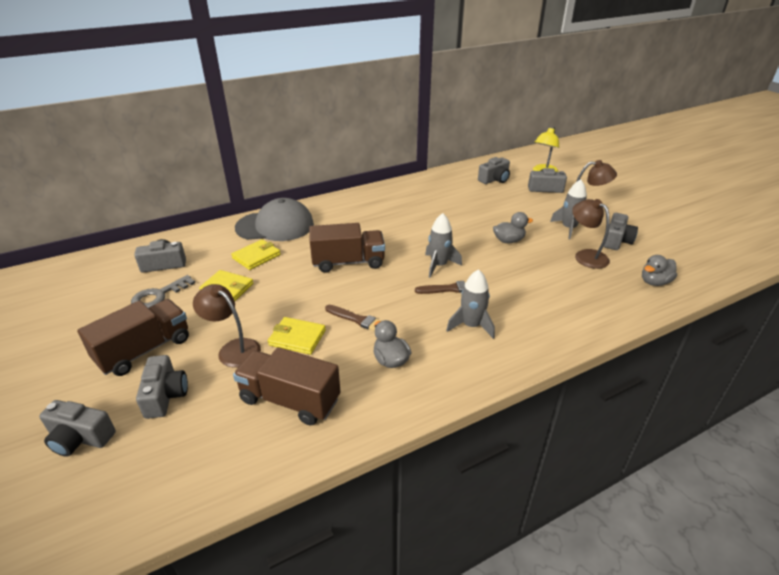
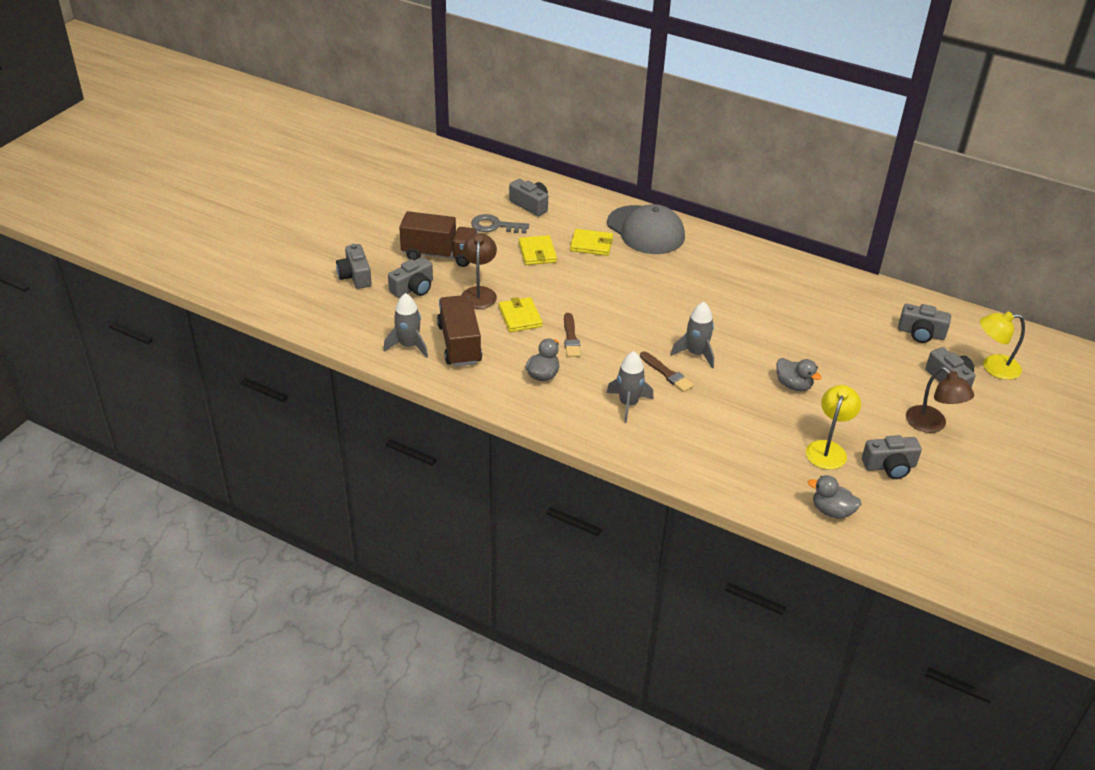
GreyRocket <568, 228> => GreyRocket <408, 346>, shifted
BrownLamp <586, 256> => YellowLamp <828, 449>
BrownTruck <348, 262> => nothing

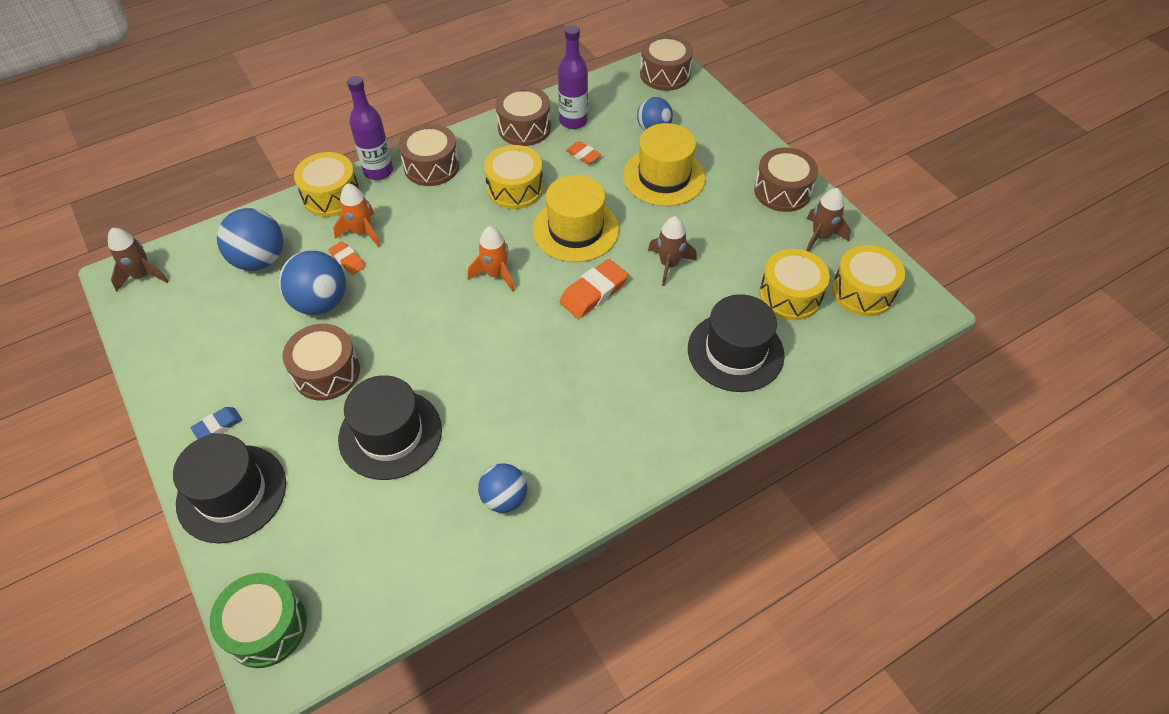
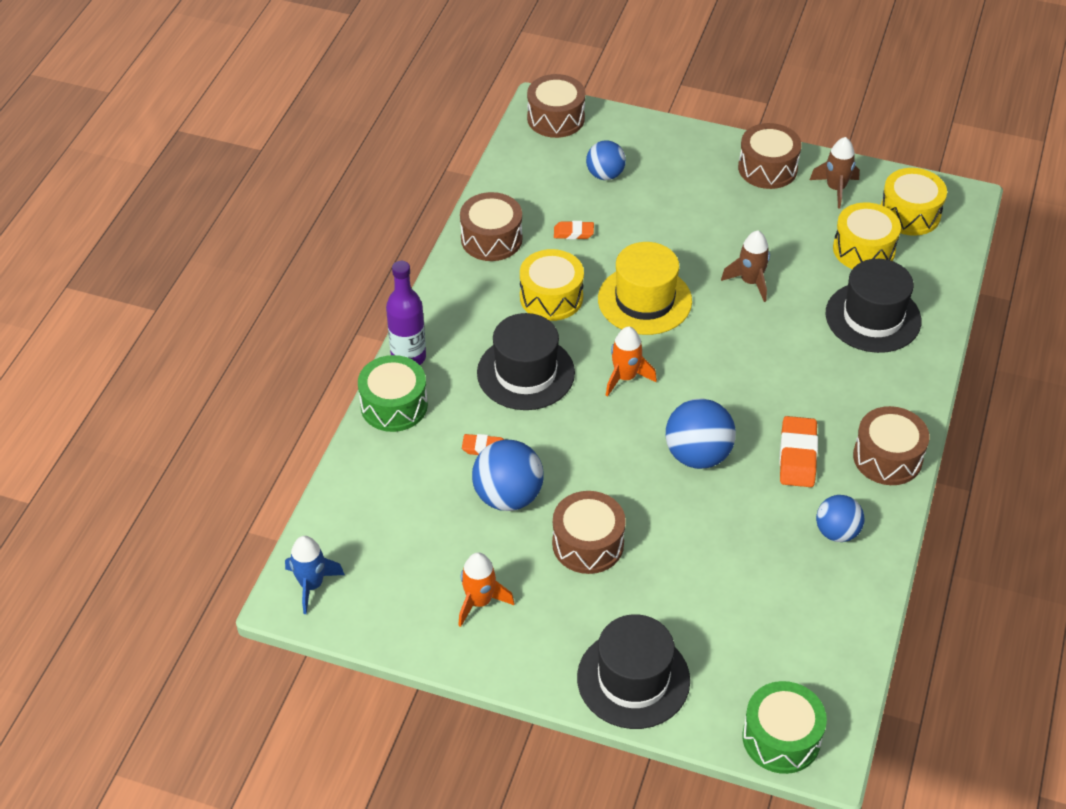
PurpleBottle <573, 121> => nothing
BrownDrum <431, 166> => BrownDrum <887, 457>, shifted
YellowHat <664, 177> => nothing
YellowDrum <331, 196> => GreenDrum <394, 405>
OrangeRocket <362, 232> => OrangeRocket <479, 601>, shifted
BlueBall <259, 260> => BlueBall <697, 455>, shifted
BrownRocket <142, 276> => BlueRocket <311, 585>
OrangeEraser <593, 292> => OrangeEraser <797, 456>, shifted
BlackHat <390, 434> => BlackHat <525, 373>, shifted
BlueEraser <218, 426> => nothing

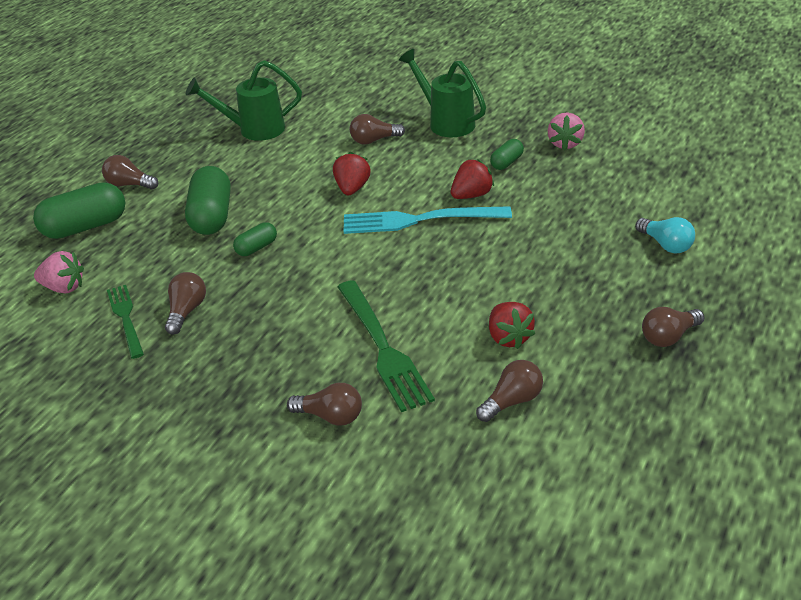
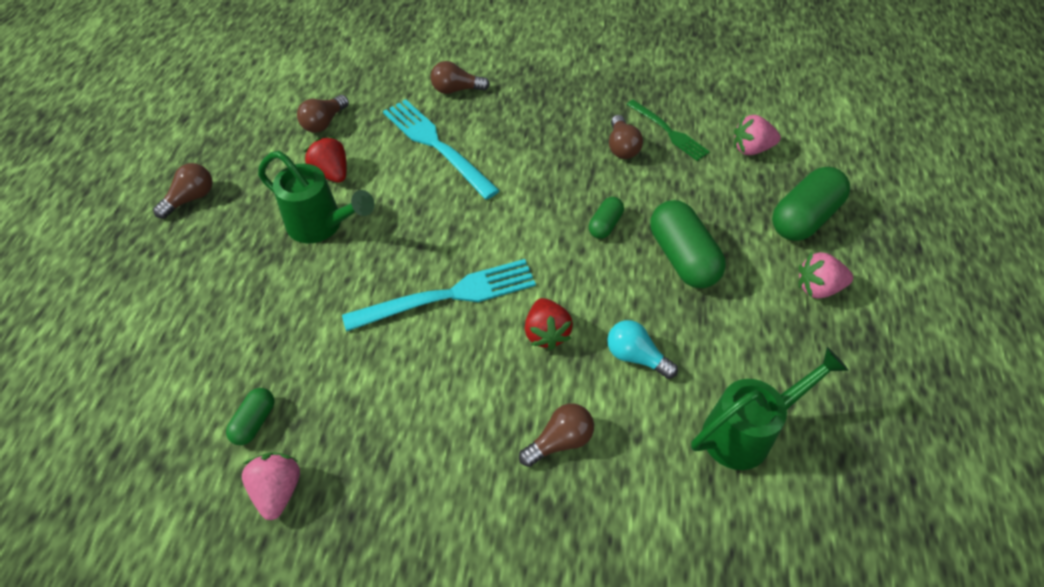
GreenWateringCan <445, 122> => GreenWateringCan <322, 226>, shifted
GreenCapsule <506, 162> => GreenCapsule <255, 422>, shifted
BrownLightBulb <129, 184> => PinkStrawberry <818, 288>
RedStrawberry <471, 195> => nothing
TurquoiseLightBulb <666, 245> => TurquoiseLightBulb <636, 356>, shifted
GreenFork <383, 348> => TurquoiseFork <436, 145>

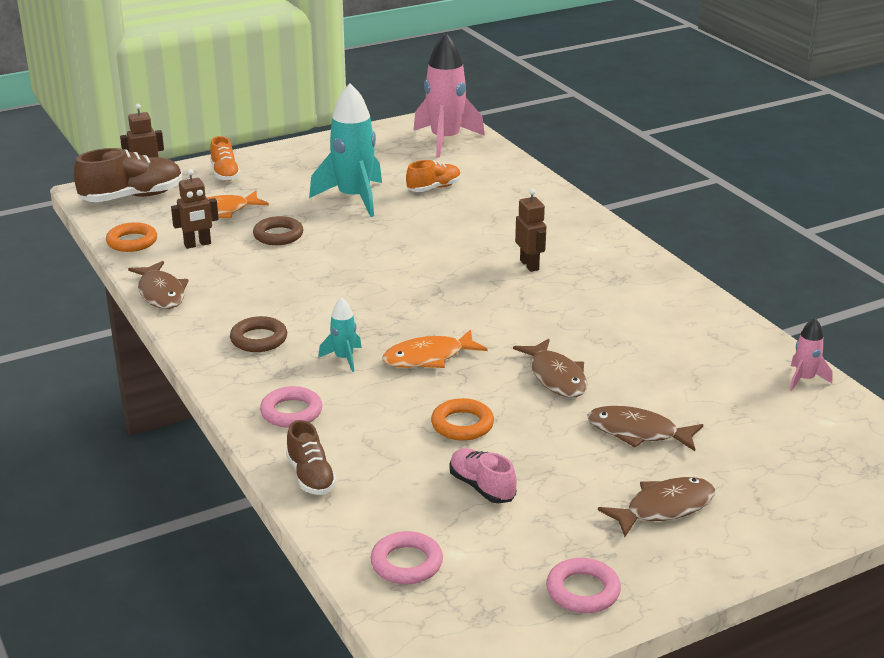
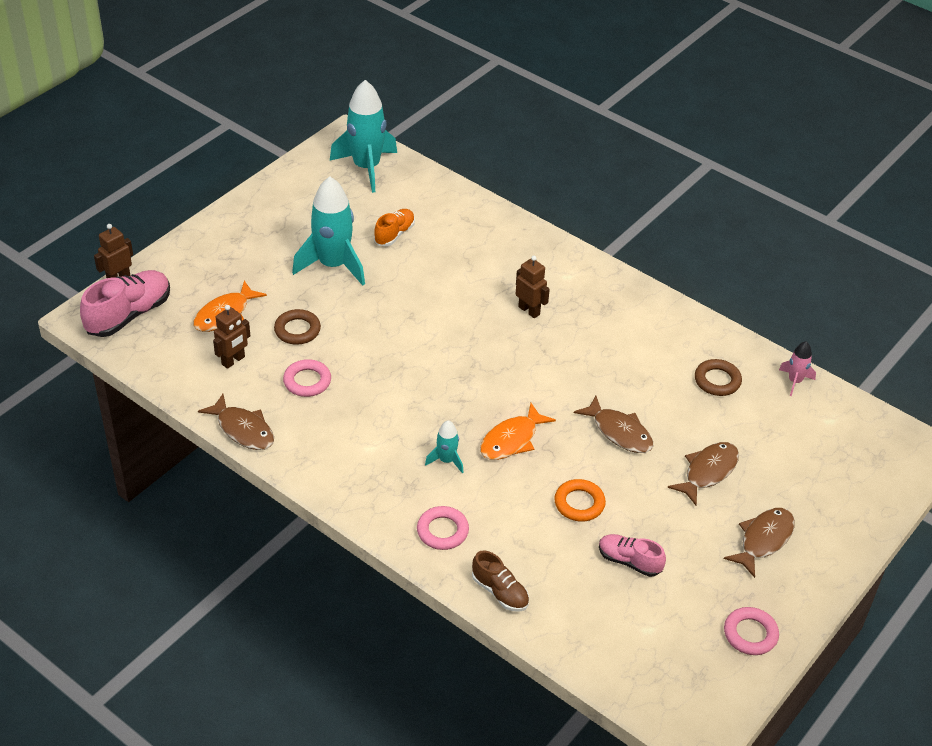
PinkRocket <445, 140> => TurquoiseRocket <366, 167>
OrangeShoe <225, 174> => nothing
BrownShoe <132, 197> => PinkShoe <129, 315>
OrangeRing <132, 242> => nothing
BrownRing <259, 339> => BrownRing <717, 381>, shifted
BrownFish <638, 432> => BrownFish <708, 472>, 135 degrees clockwise
PinkRing <406, 563> => PinkRing <307, 381>, shifted

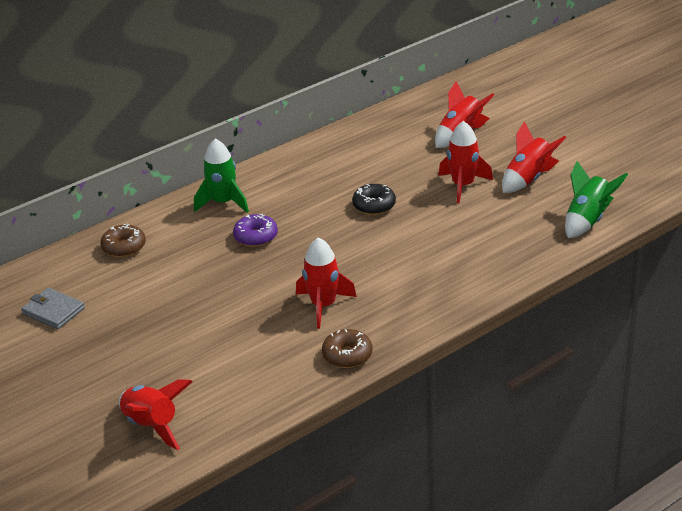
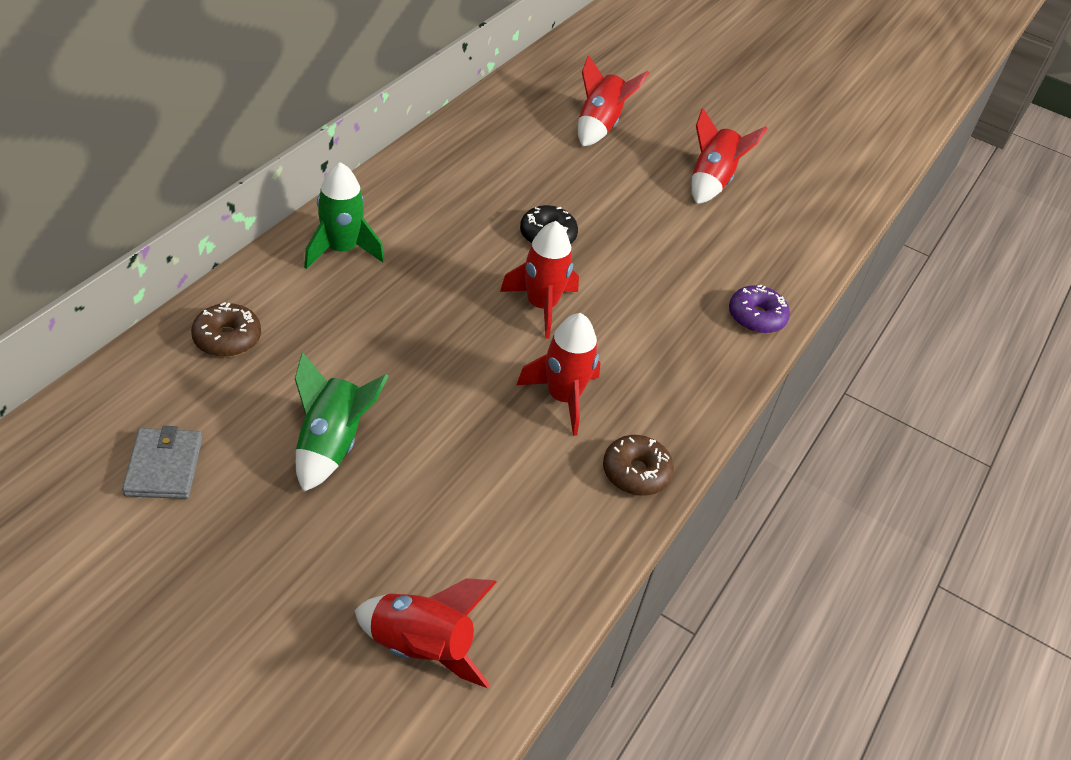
RedRocket <463, 185> => RedRocket <541, 306>, shifted
GreenRocket <588, 220> => GreenRocket <331, 444>, shifted
PurpleDonut <256, 237> => PurpleDonut <756, 317>, shifted
GreyWallet <53, 311> => GreyWallet <164, 466>, 75 degrees clockwise

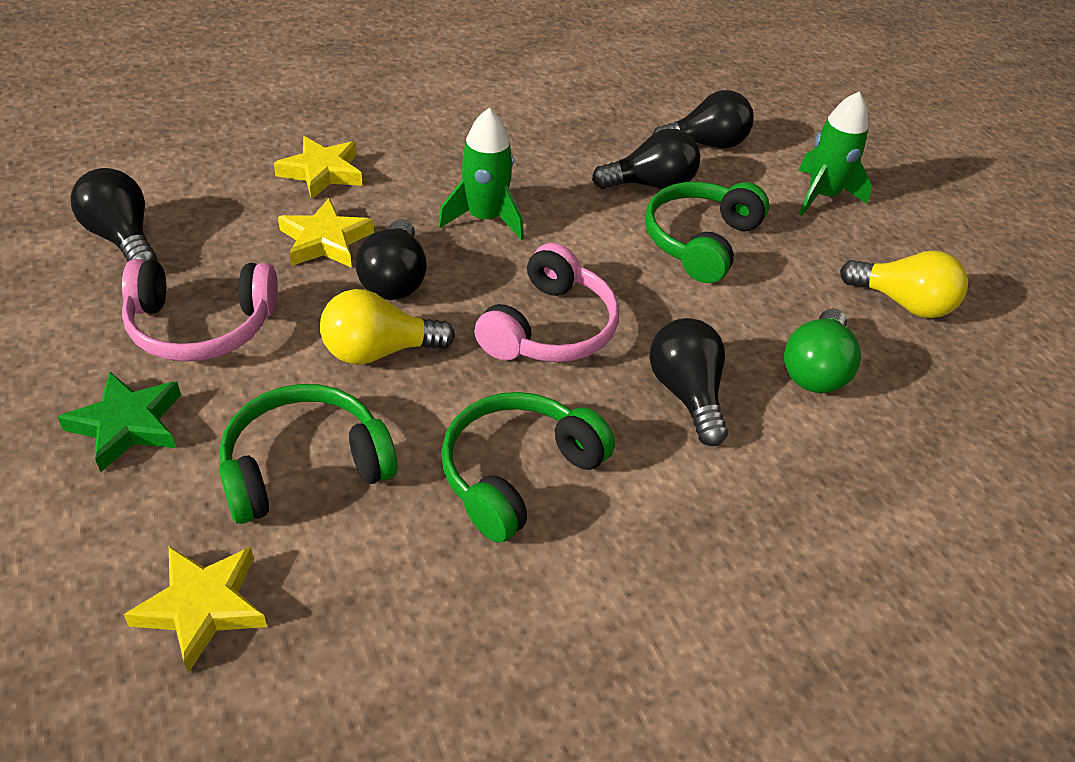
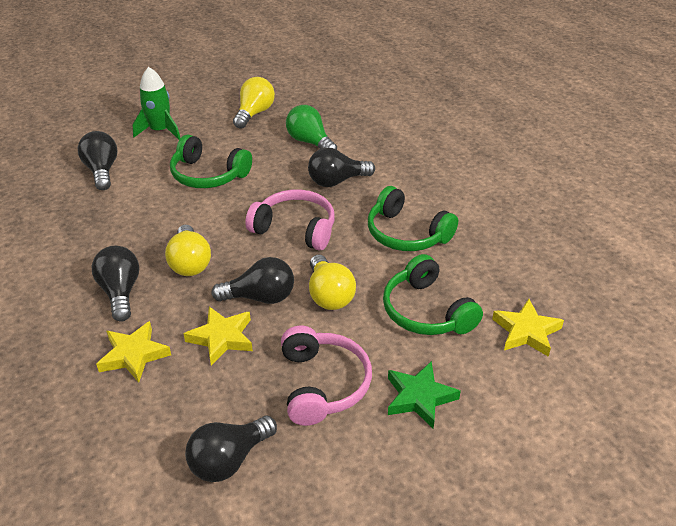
GreenRocket <484, 218> => YellowLightBulb <190, 263>
BlackLightBulb <650, 184> => BlackLightBulb <120, 292>, shifted
GreenLightBulb <815, 369> => GreenLightBulb <310, 142>, 150 degrees counterclockwise

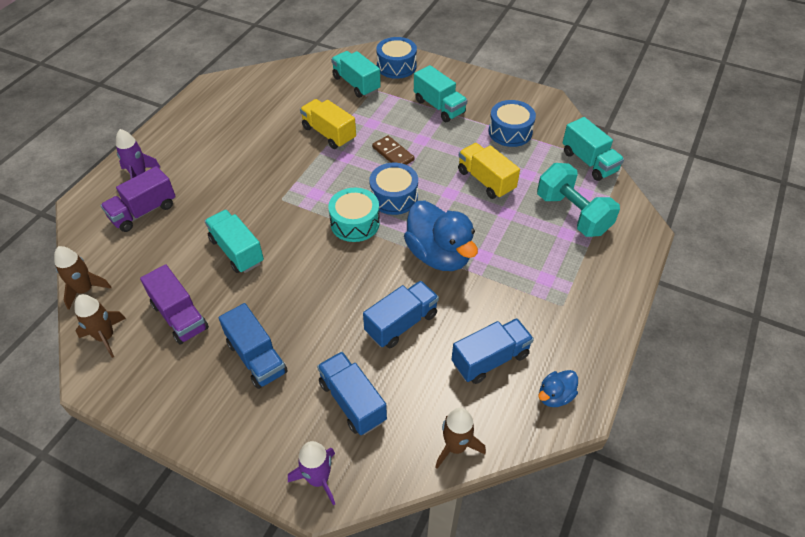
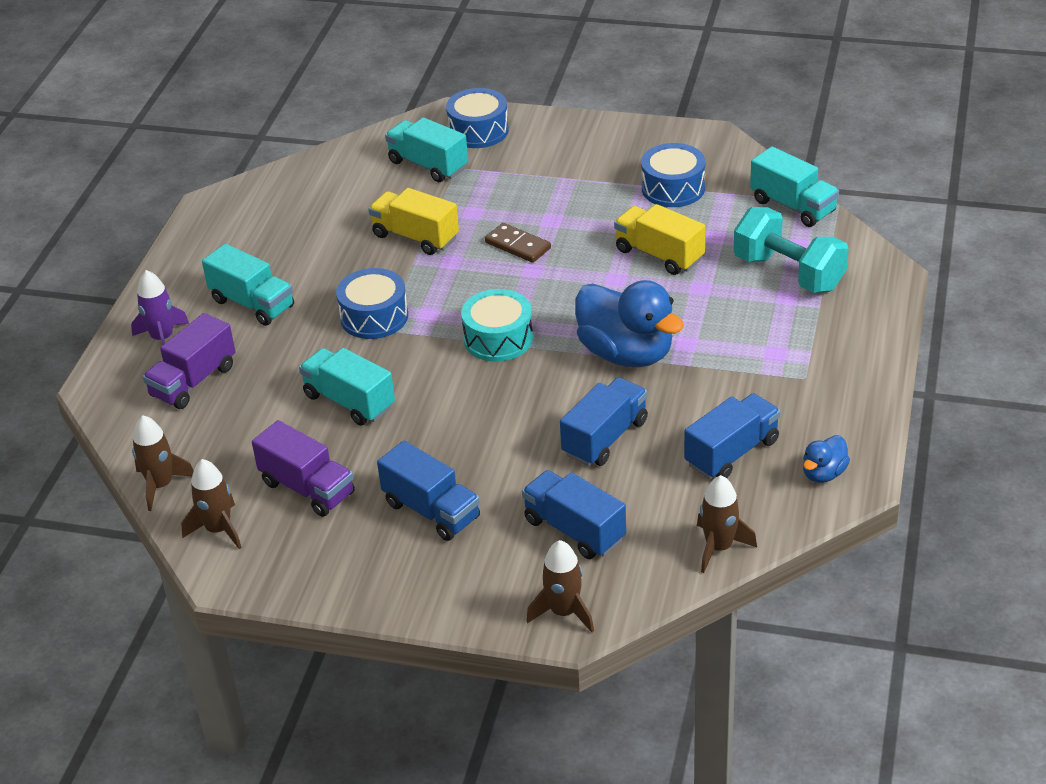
TurquoiseTruck <439, 106> => TurquoiseTruck <252, 304>, shifted
BlueDrum <394, 197> => BlueDrum <374, 317>, shifted
PurpleRocket <318, 479> => BrownRocket <564, 612>

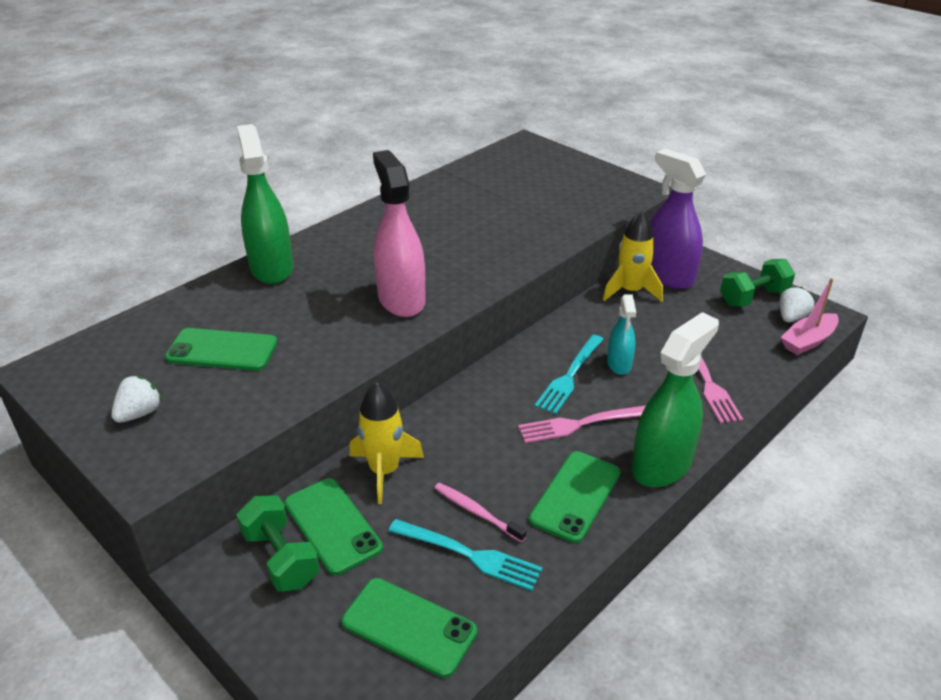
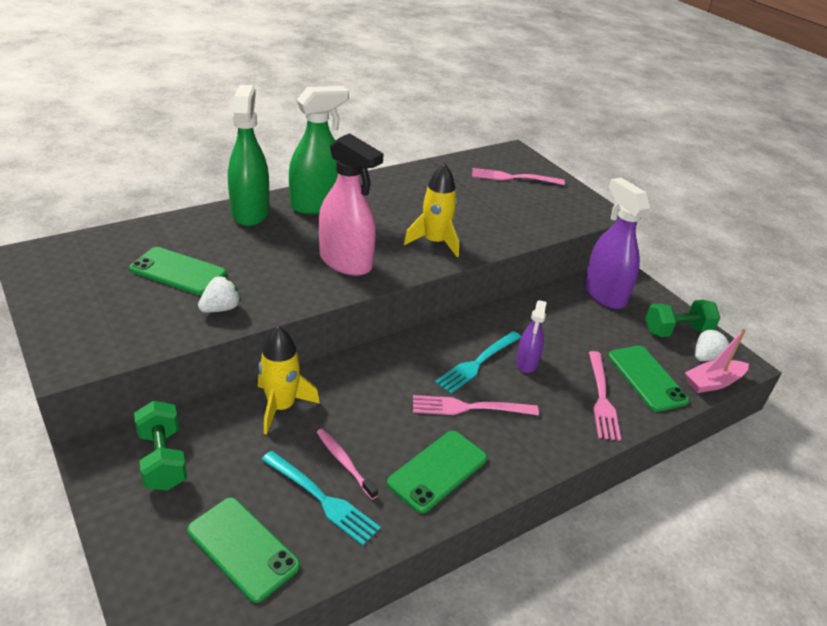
PinkSprayBottle <401, 299> => PinkSprayBottle <346, 262>, 135 degrees clockwise
YellowRocket <630, 291> => YellowRocket <434, 242>, shifted
TurquoiseSprayBottle <619, 364> => PurpleSprayBottle <526, 362>
GreenSprayBottle <662, 465> => GreenSprayBottle <317, 204>, shifted
WhiteStrawberry <139, 413> => WhiteStrawberry <221, 308>, shifted
GreenPhone <332, 525> => GreenPhone <647, 378>, shifted
nothing => PinkFork <513, 178>

